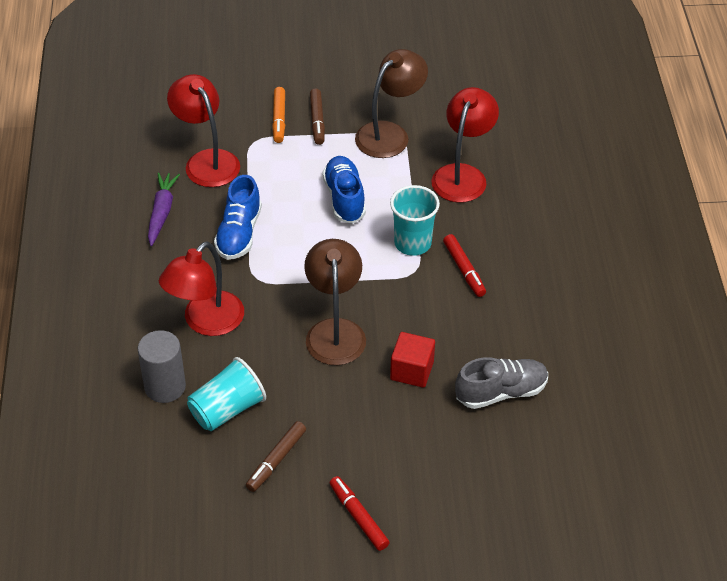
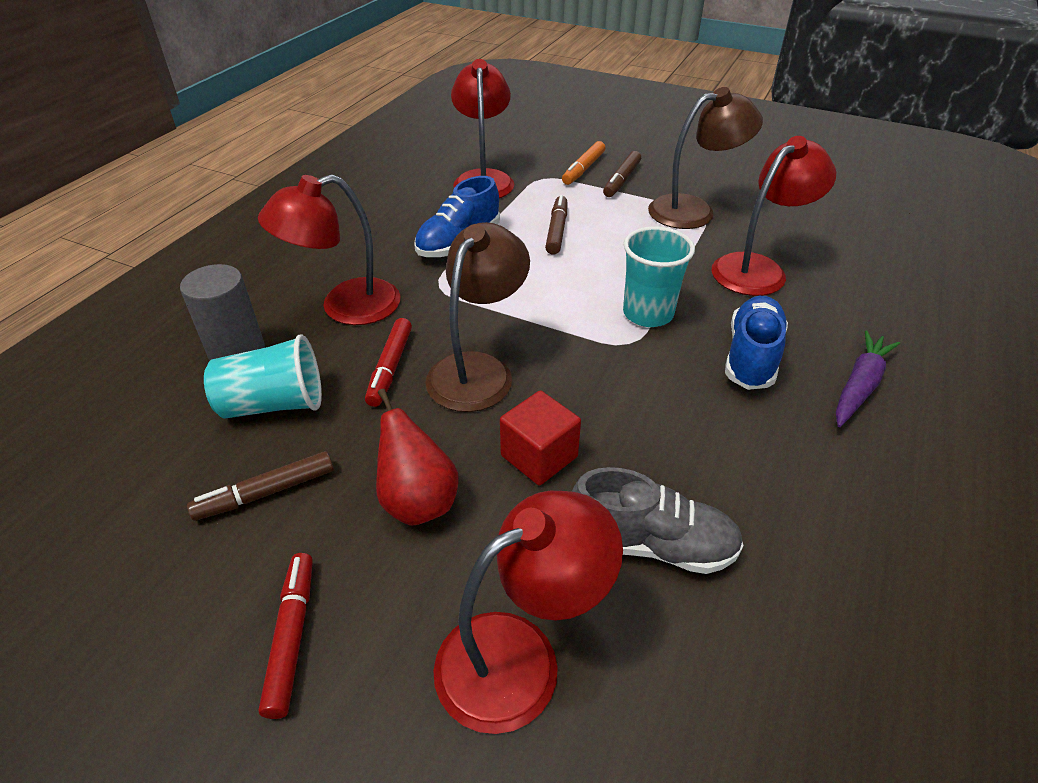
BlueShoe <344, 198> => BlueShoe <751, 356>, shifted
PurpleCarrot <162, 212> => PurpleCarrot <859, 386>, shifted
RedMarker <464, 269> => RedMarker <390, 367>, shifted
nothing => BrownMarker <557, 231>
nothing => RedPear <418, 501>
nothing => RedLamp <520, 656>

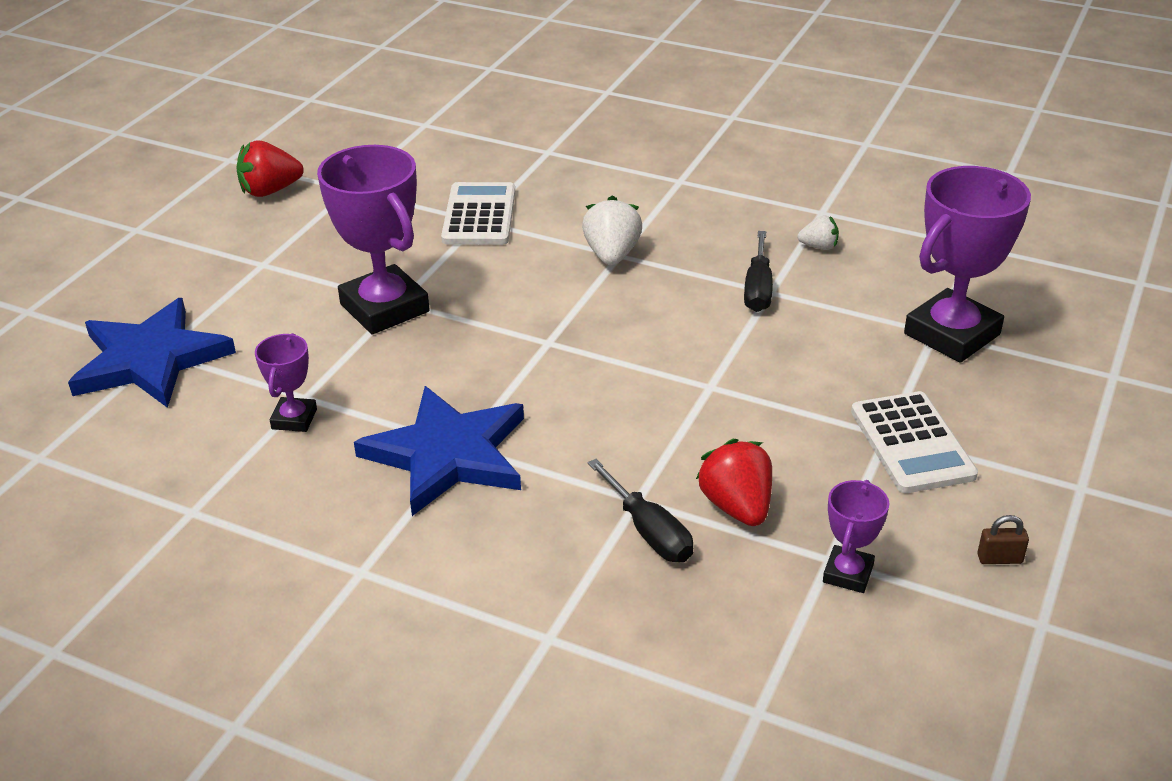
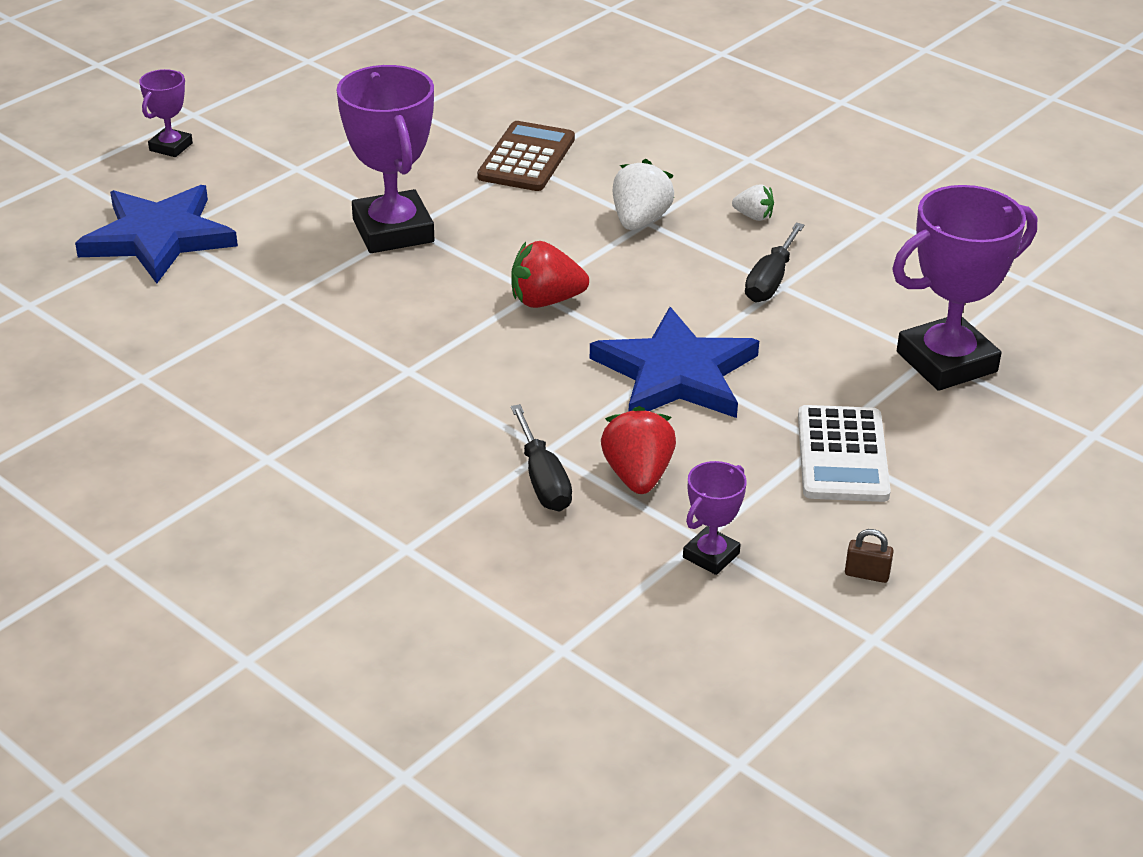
RedStrawberry <270, 191> => RedStrawberry <546, 301>, shifted
WhiteCalculator <479, 215> => BrownCalculator <526, 158>
WhiteStrawberry <819, 246> => WhiteStrawberry <753, 216>, shifted
PurpleTrophy <294, 419> => PurpleTrophy <171, 147>, shifted
BlueStar <448, 454> => BlueStar <676, 373>, shifted

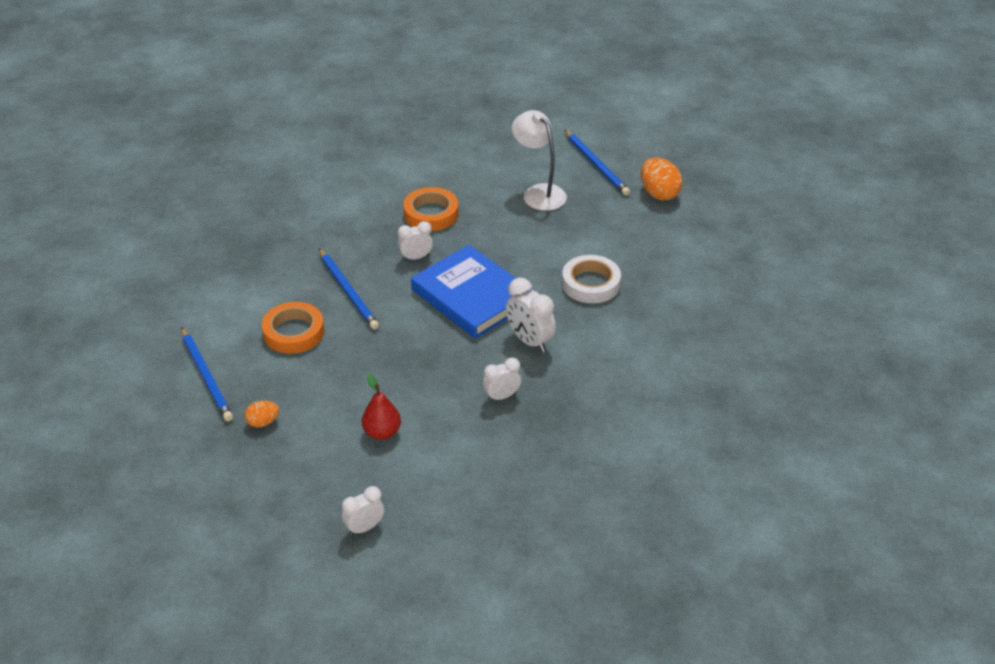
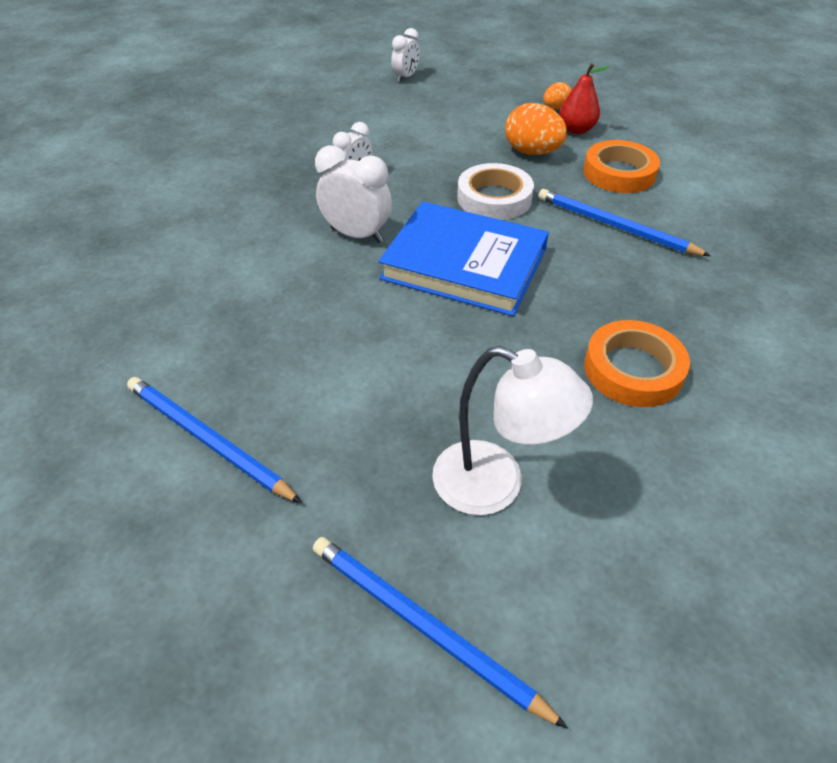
OrangeEgg <659, 193> => OrangeEgg <532, 152>, shifted
WhiteClock <416, 257> => nothing
WhiteTape <591, 283> => WhiteTape <494, 198>, shifted
BluePencil <206, 377> => BluePencil <207, 440>, shifted
RedPear <382, 432> => RedPear <576, 130>, shifted

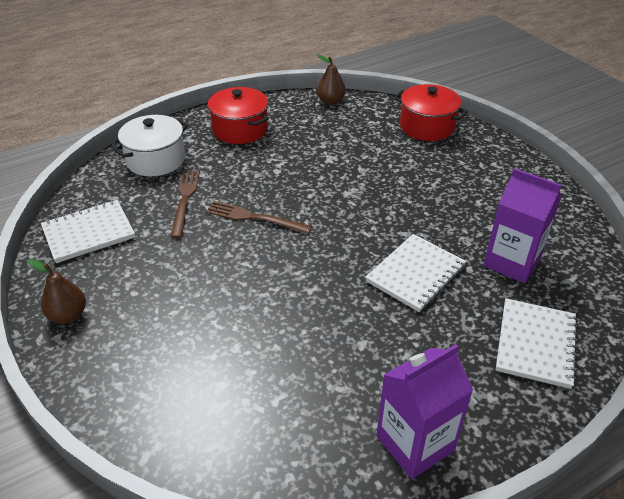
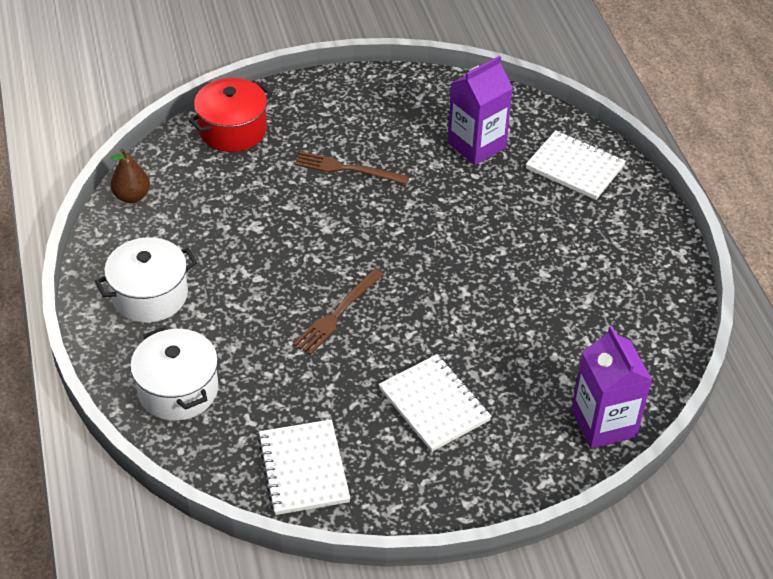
RedPot <240, 129> => WhitePot <150, 295>
BrownFork <185, 200> => BrownFork <347, 169>, shifted
WhiteNotebook <415, 274> => WhiteNotebook <434, 404>, shifted
BrownPear <68, 315> => nothing
PurpleCarton <415, 443> => PurpleCarton <603, 423>, shifted

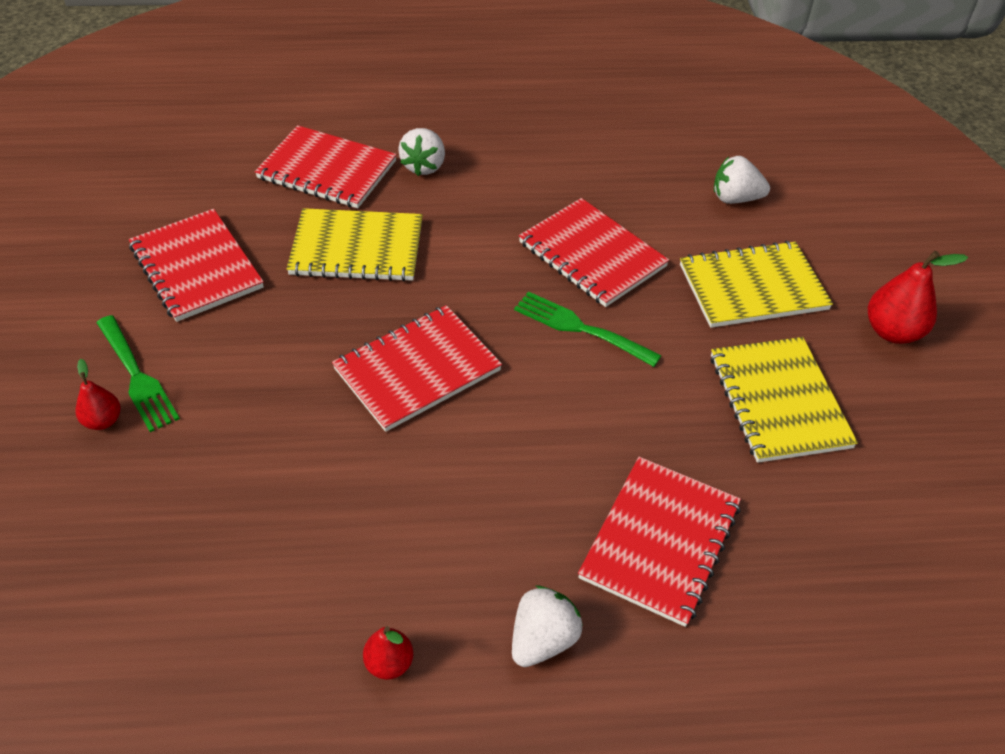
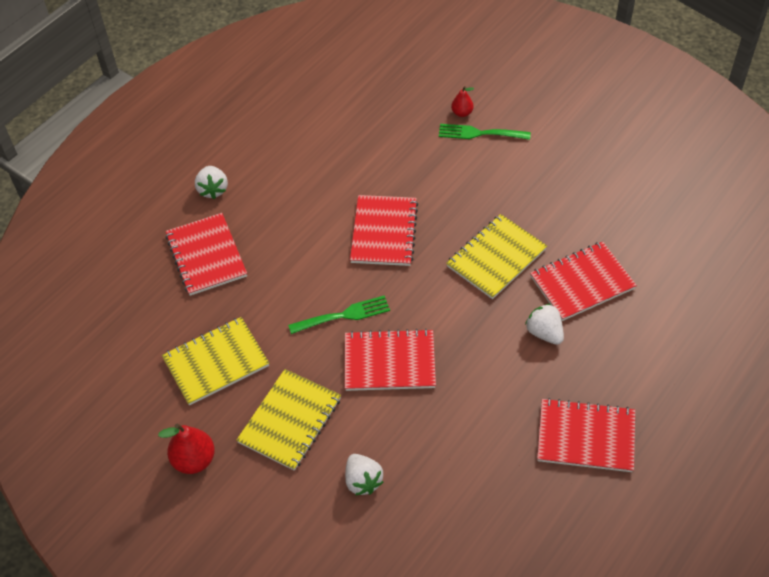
WhiteStrawberry <735, 198> => WhiteStrawberry <363, 481>, 105 degrees clockwise
RedNotebook <196, 267> => RedNotebook <586, 436>, shifted
YellowNotebook <778, 401> => YellowNotebook <216, 362>, 60 degrees counterclockwise
RedPear <389, 663> => nothing

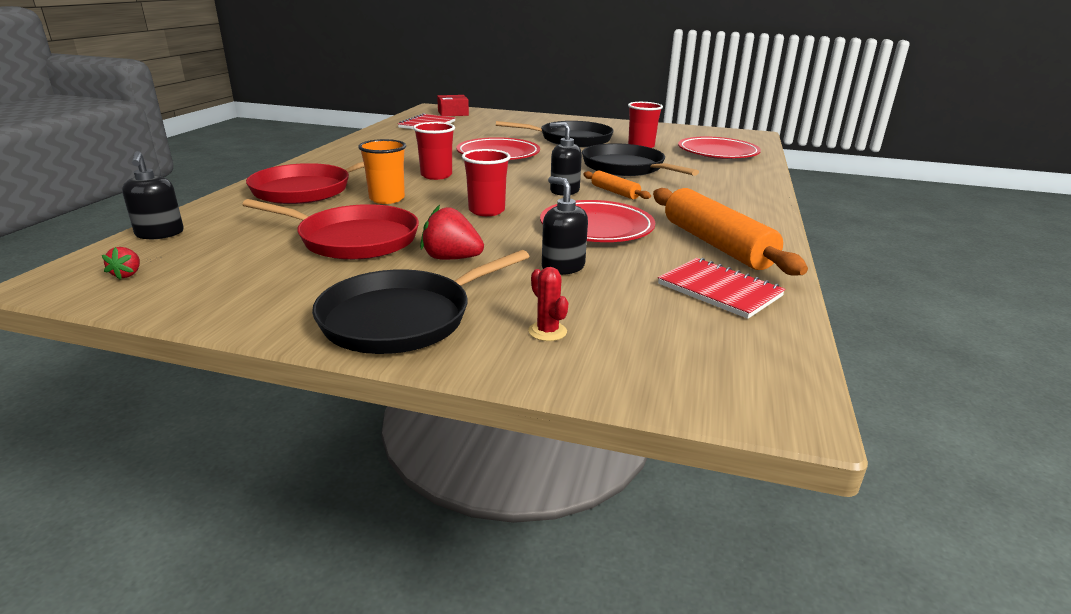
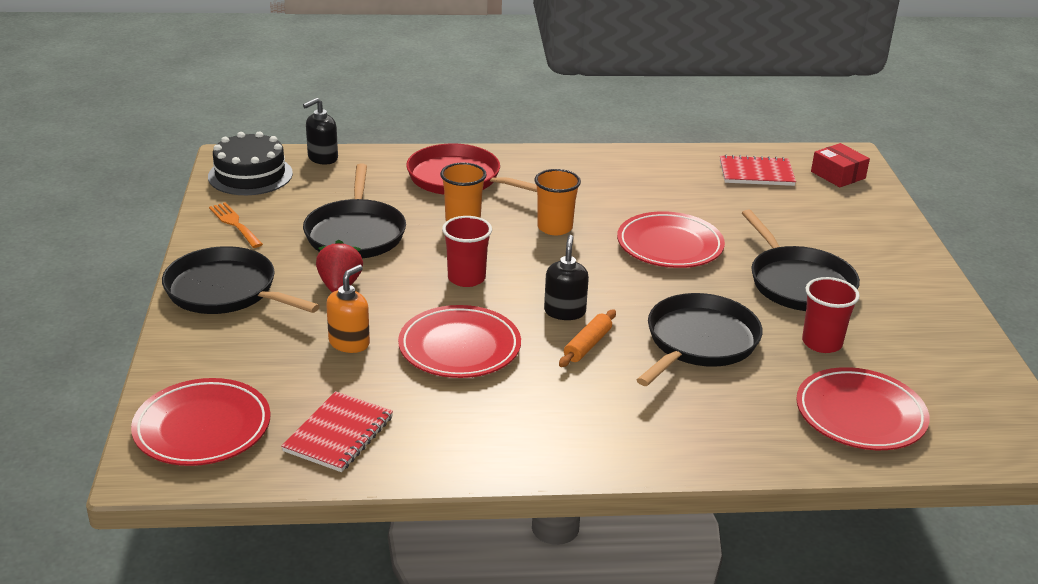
RedCup <436, 175> => OrangeCup <555, 228>
BlackSoapDispenser <562, 267> => OrangeSoapDispenser <349, 343>
OrangeRollingPin <716, 244> => nothing
RedPan <353, 239> => BlackPan <355, 233>
RedStrawberry <127, 274> => BlackCake <250, 175>
RedCactus <547, 331> => nothing
nothing => OrangeFork <234, 223>
nothing => RedPlate <202, 428>

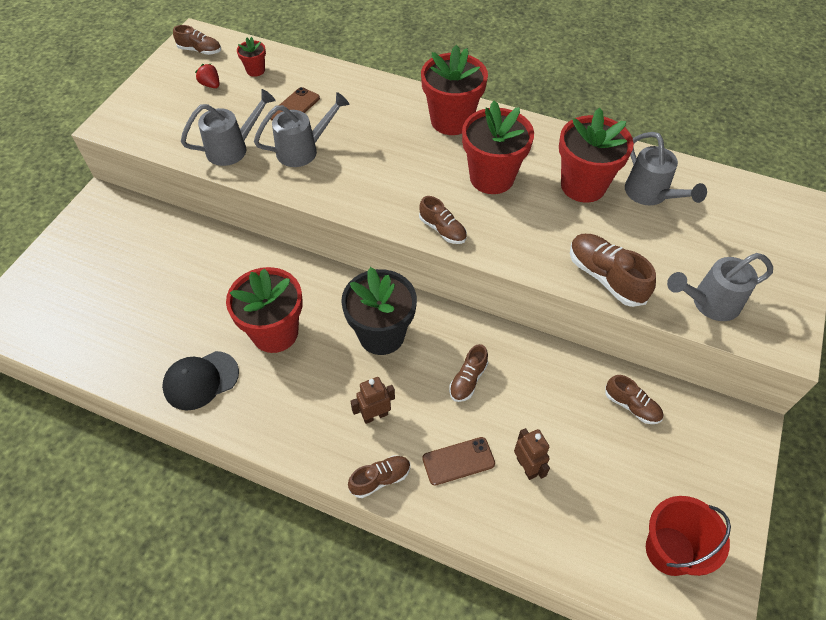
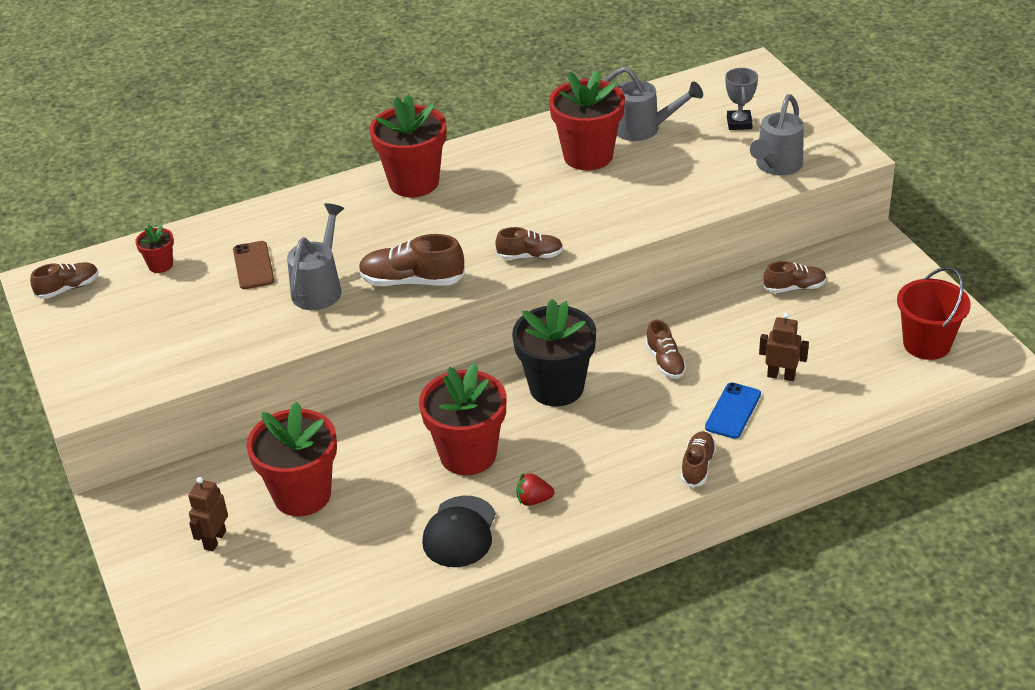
RedStrawberry <211, 85> => RedStrawberry <533, 500>, shifted
GreyWateringCan <233, 148> => nothing
RedFlowerPot <491, 178> => RedFlowerPot <302, 495>, shifted
BrownShoe <605, 277> => BrownShoe <412, 281>, shifted
BrownRobot <375, 415> => BrownRobot <214, 540>, shifted
BrownPhone <458, 461> => BluePhone <733, 411>
nothing => GreyTrophy <739, 123>

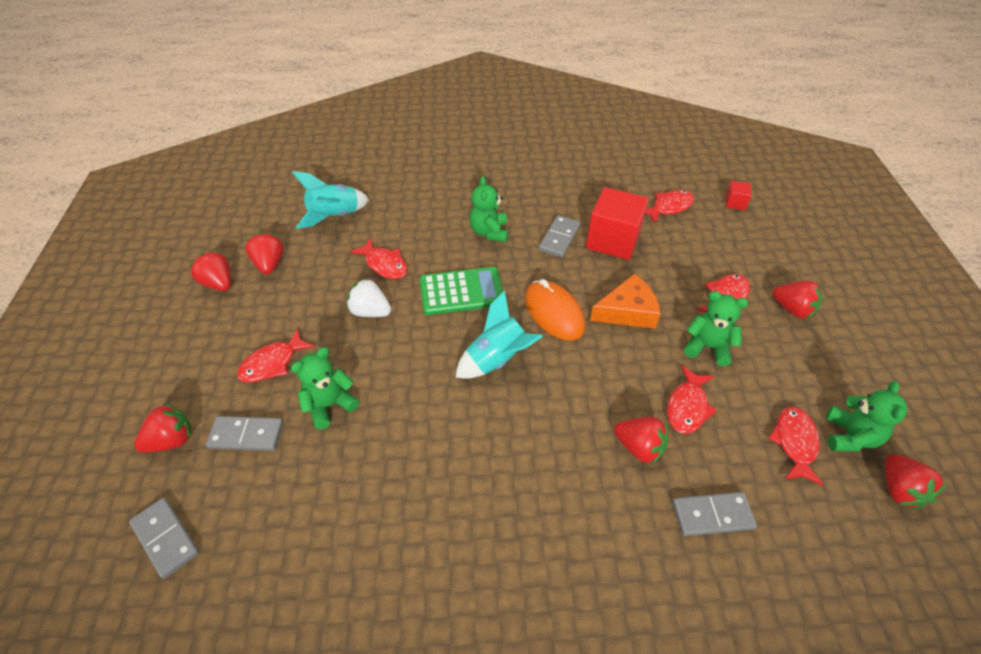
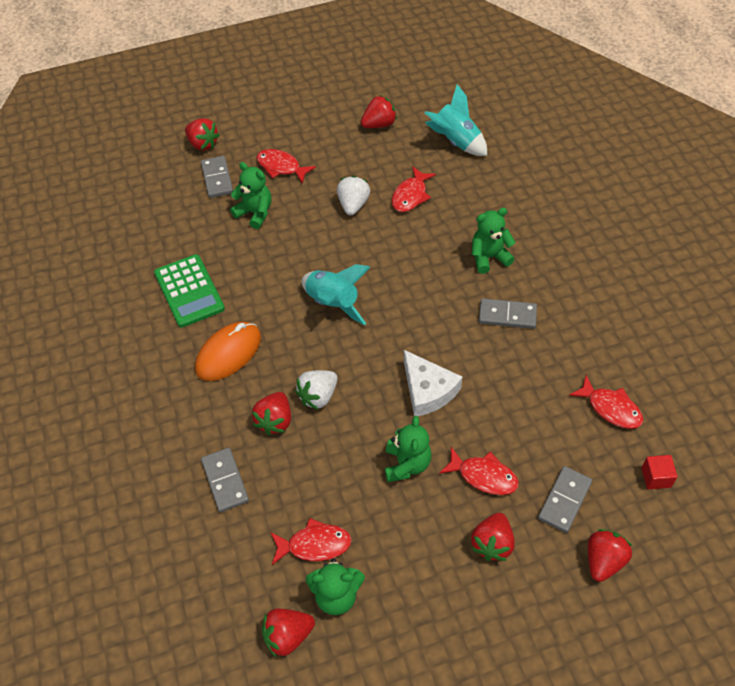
RedCube <613, 240> => nothing
RedStrawberry <219, 283> => RedStrawberry <603, 560>, shifted
GreenCalculator <461, 291> => GreenCalculator <189, 291>, shifted
OrangeCheese <627, 311> => WhiteCheese <428, 390>
OrangeMouse <554, 313> => OrangeMouse <228, 353>, shifted
RedFish <687, 406> => nothing
GreyDomino <165, 538> => GreyDomino <564, 500>, shifted
nothing => WhiteStrawberry <318, 396>

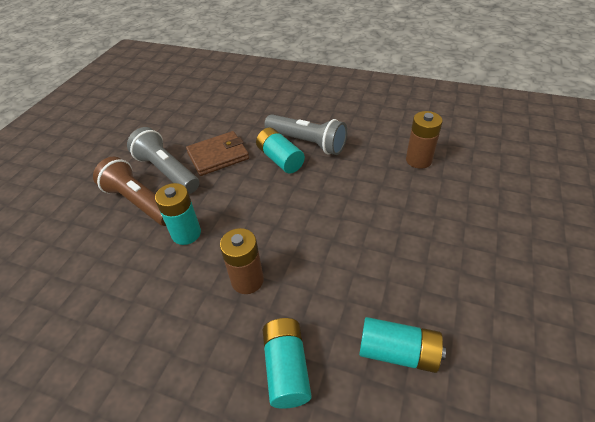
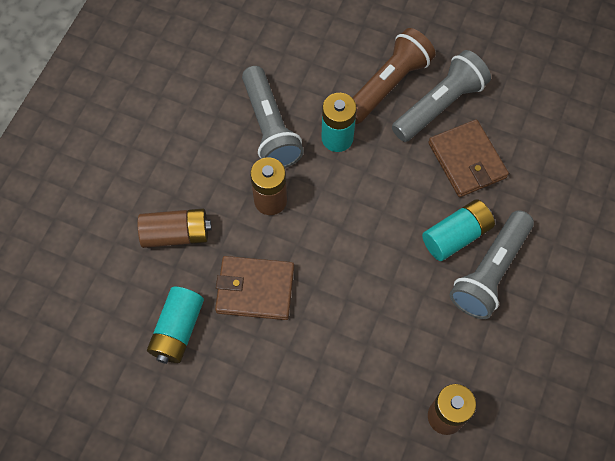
TurquoiseBattery <286, 368> => BrownBattery <176, 234>
nothing => GreyFlashlight <270, 127>
nothing => BrownWallet <255, 289>

